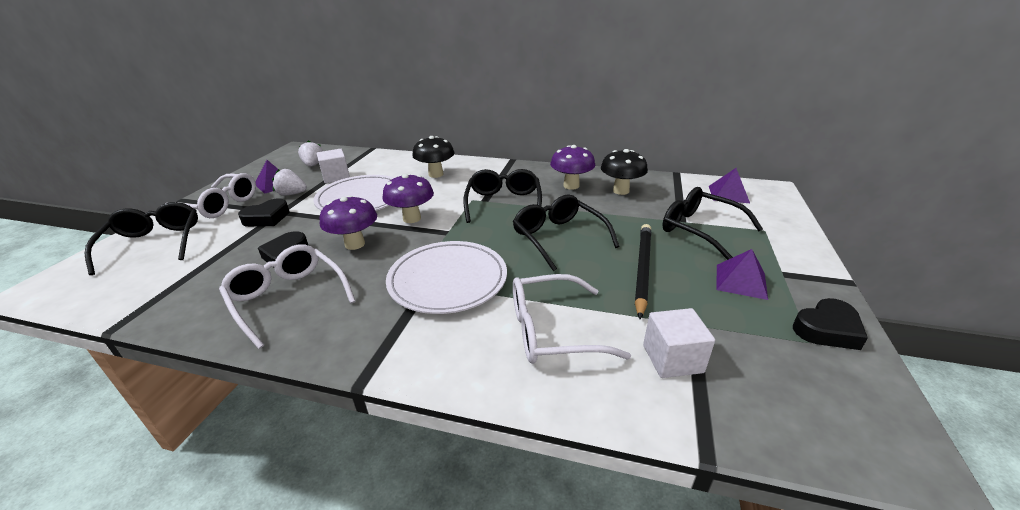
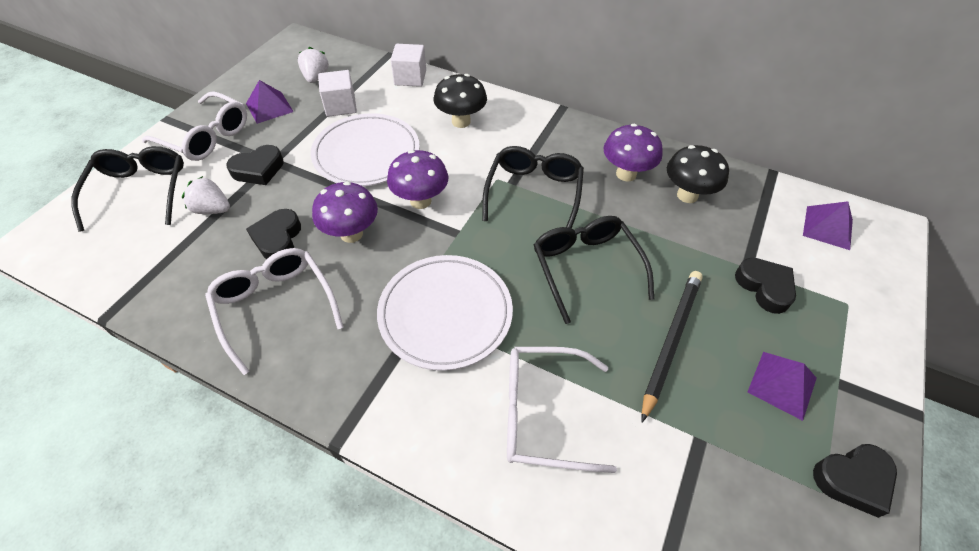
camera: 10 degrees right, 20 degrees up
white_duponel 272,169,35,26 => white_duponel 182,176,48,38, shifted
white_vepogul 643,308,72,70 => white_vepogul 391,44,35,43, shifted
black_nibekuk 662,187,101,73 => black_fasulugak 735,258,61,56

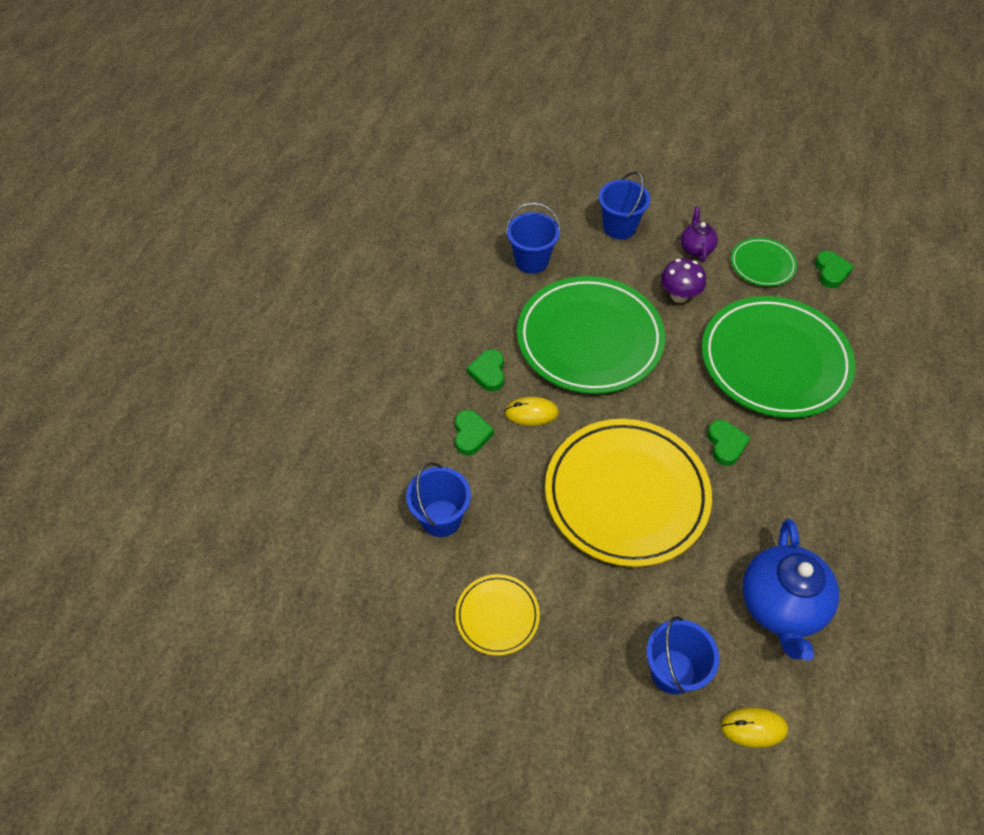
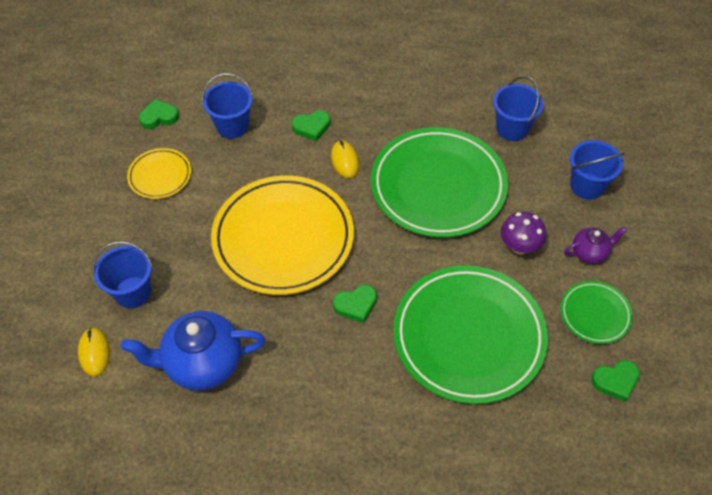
camera: 75 degrees right, 0 degrees up
green_fasulugak 467,349,37,43 => green_fasulugak 139,99,40,30, shifted

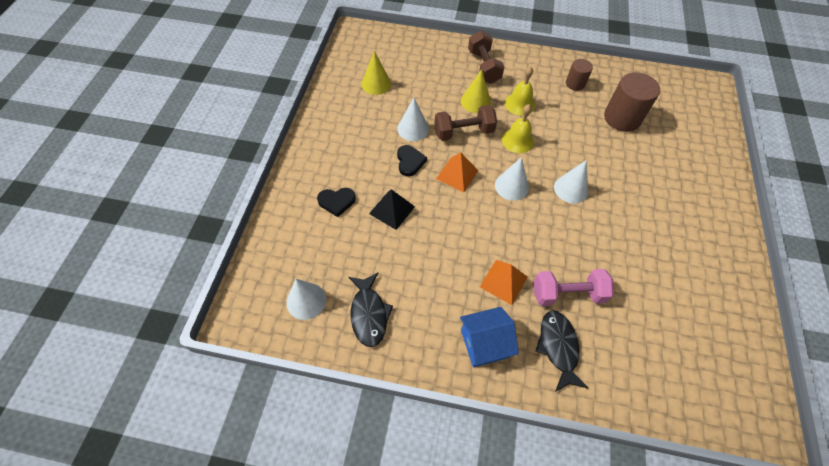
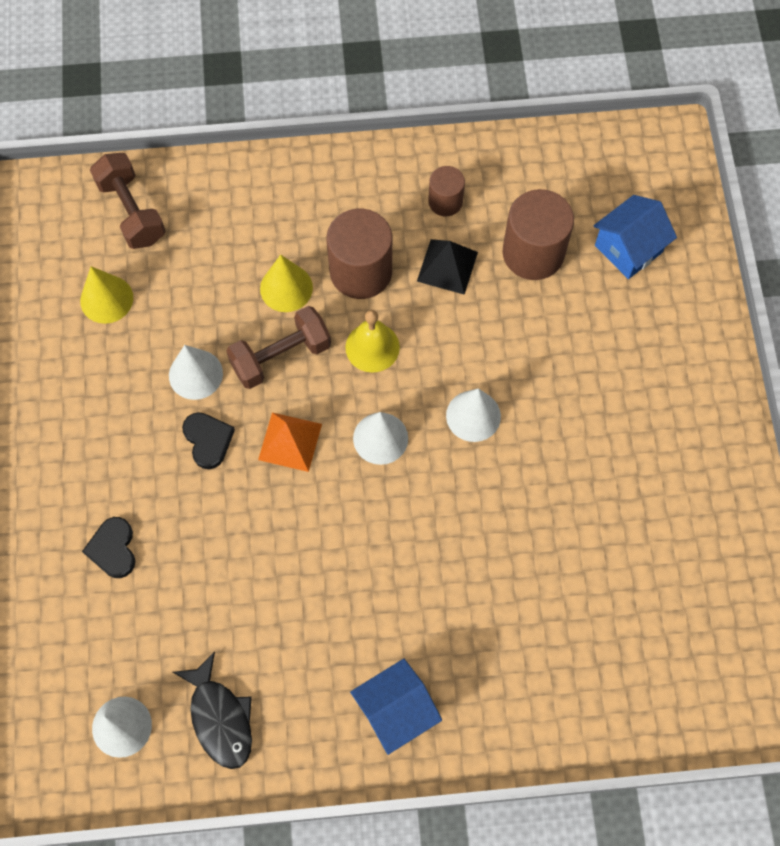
camera: 15 degrees left, 10 degrees up
black_fasulugak 317,188,39,29 => black_fasulugak 82,517,53,61, 105 degrees clockwise
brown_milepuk 468,31,36,53 => brown_milepuk 90,153,76,96, shifted
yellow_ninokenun 505,66,30,50 => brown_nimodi 327,209,65,90
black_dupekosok 369,189,46,41 => black_dupekosok 417,239,61,56, shifted
nothing => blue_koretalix 594,195,83,84
orange_dupekosok 480,260,48,45 => nothing
pink_milepuk 534,269,80,37 => nothing
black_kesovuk 536,310,52,82 => nothing

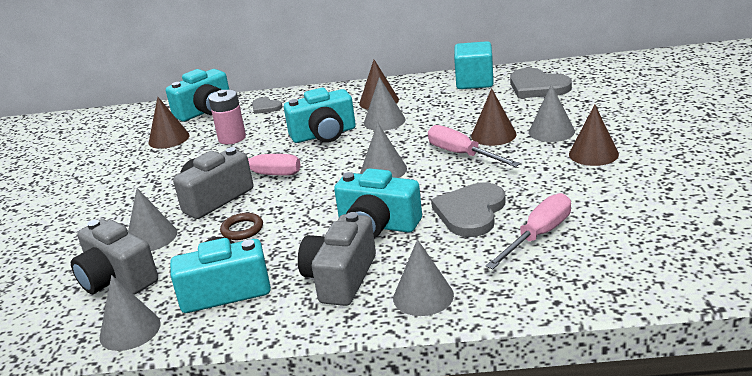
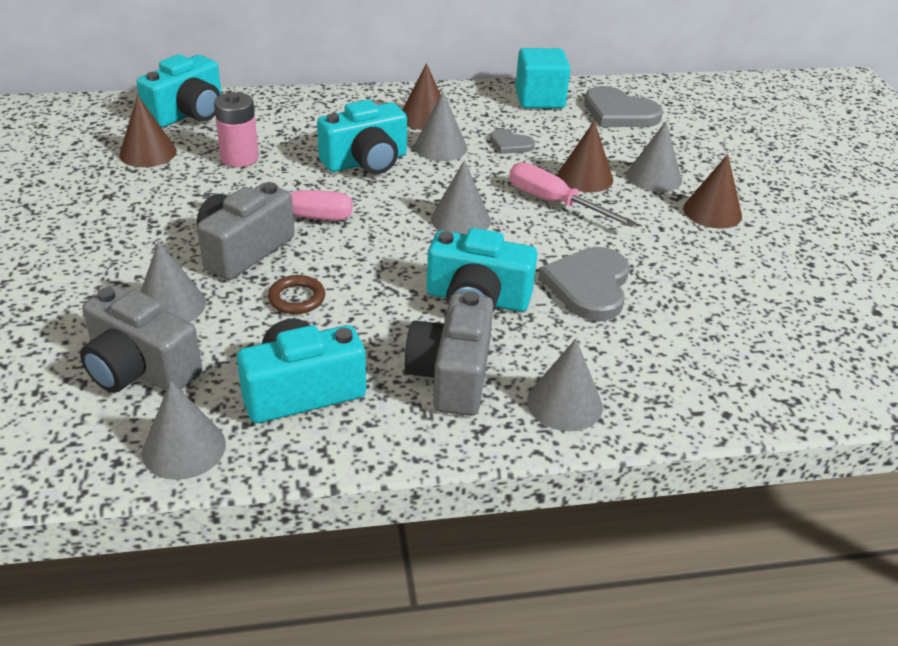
camera: 15 degrees left, 10 degrees up
grey_fasulugak 252,97,31,17 => grey_fasulugak 490,129,45,25, shifted
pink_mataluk 485,193,86,76 => nothing

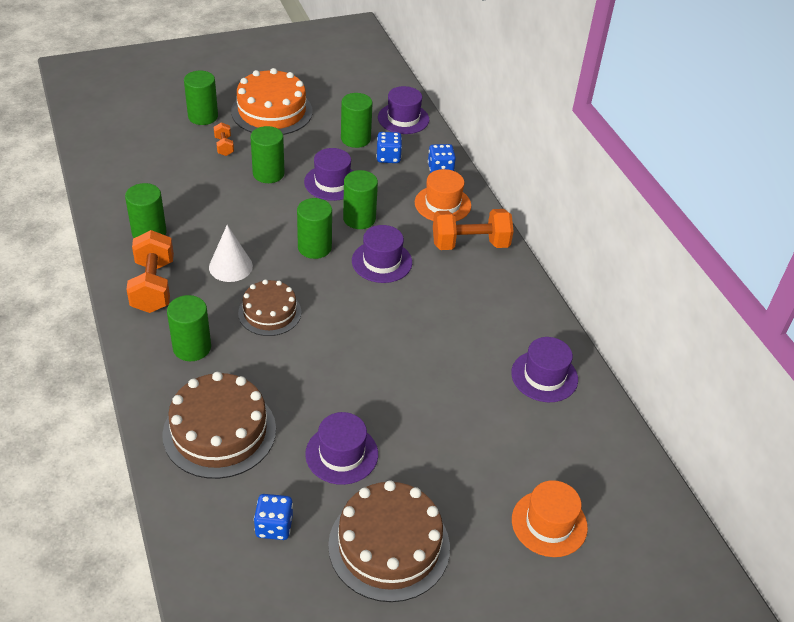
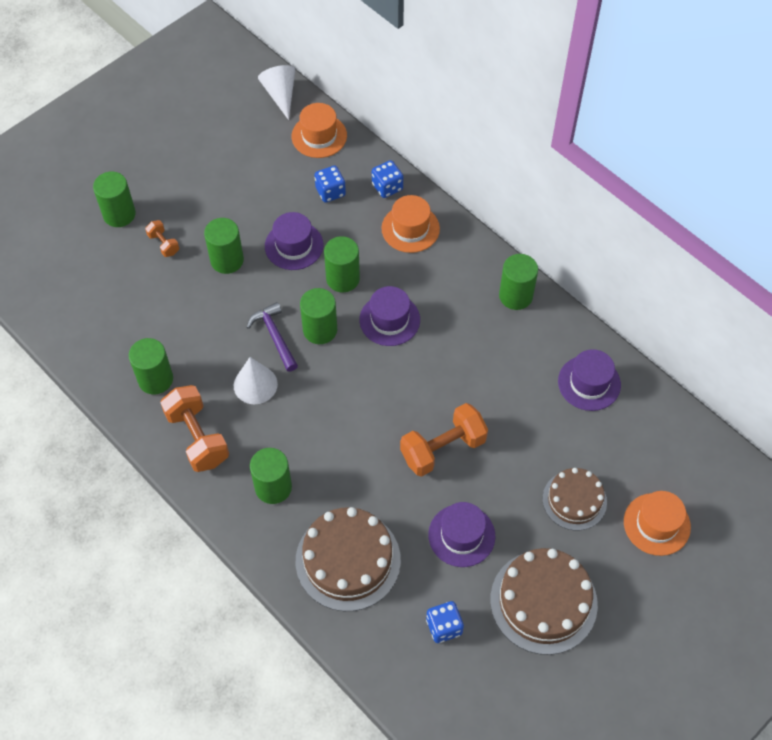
camera: 20 degrees left, 15 degrees up
nothing => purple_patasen 247,302,51,70
nothing => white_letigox 258,65,37,55
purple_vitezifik 378,86,51,48 => orange_vitezifik 292,103,55,55
orange_milepuk 433,209,81,41 => orange_milepuk 400,403,88,74, shifted
green_nimodi 341,93,32,55 => green_nimodi 499,254,39,56, shifted
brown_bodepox 238,279,63,57 => brown_bodepox 543,468,64,63, shifted
orange_bodepox 231,68,82,67 => nothing

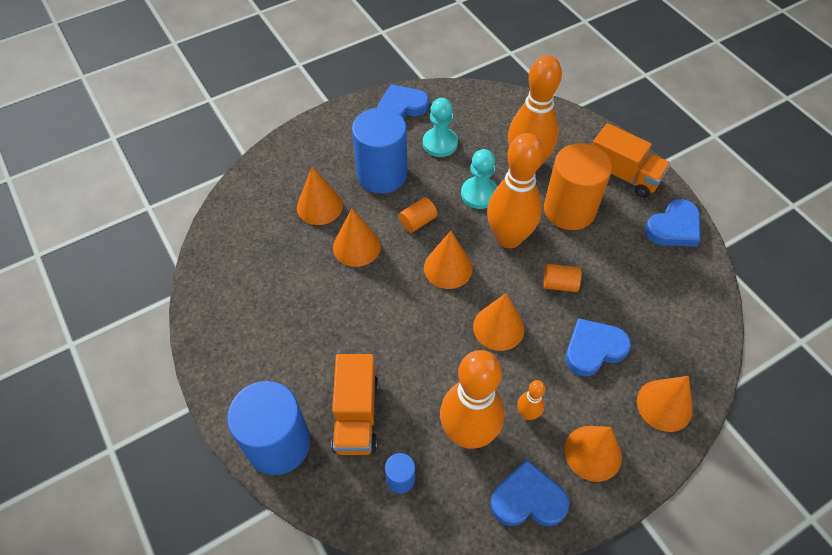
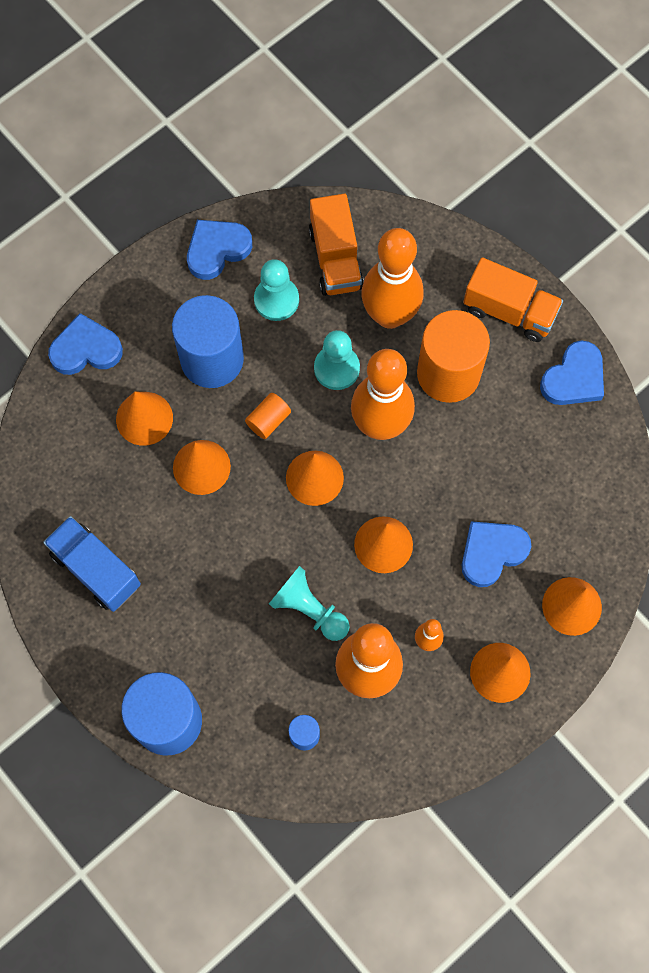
camera: 10 degrees left, 15 degrees up
nothing => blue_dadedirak 43,516,98,96
blue_fasulugak 490,460,79,66 => blue_fasulugak 48,313,75,62, shifted
nothing => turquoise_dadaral 269,566,81,75
orange_dadedirak 331,354,48,101 => orange_dadedirak 309,194,55,102, shifted
orange_nimodi 543,264,38,28 => nothing

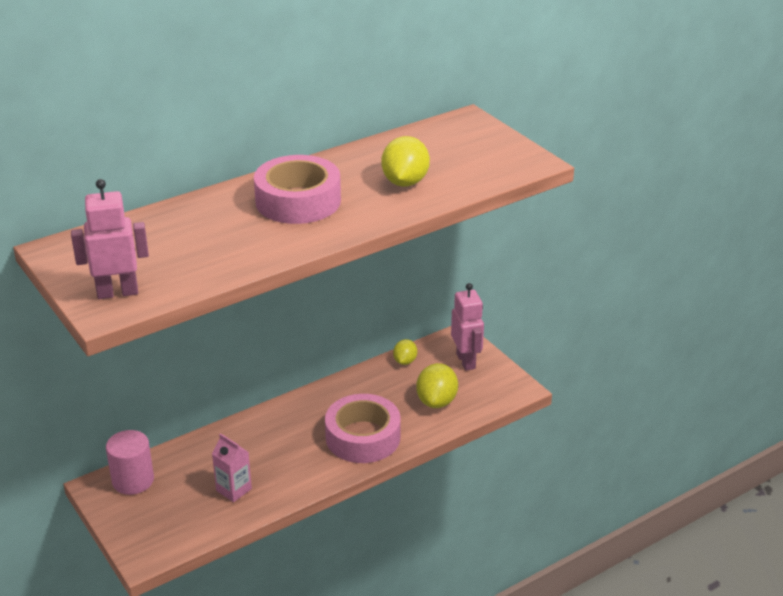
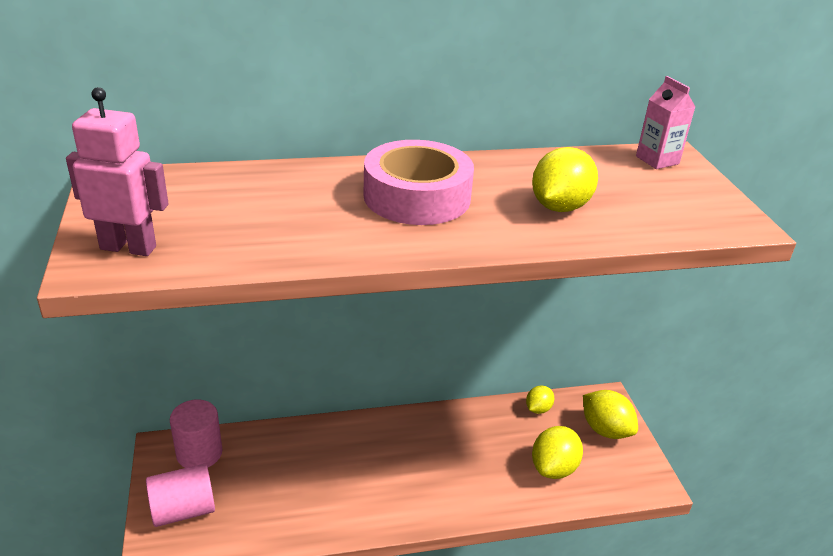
camera: 20 degrees right, 0 degrees up
nothing => pink_nimodi 146,464,69,63
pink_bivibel 451,283,33,88 => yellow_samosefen 583,390,55,49
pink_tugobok 212,433,40,69 => pink_tugobok 636,76,59,93, shifted
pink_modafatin 325,394,76,69 => nothing

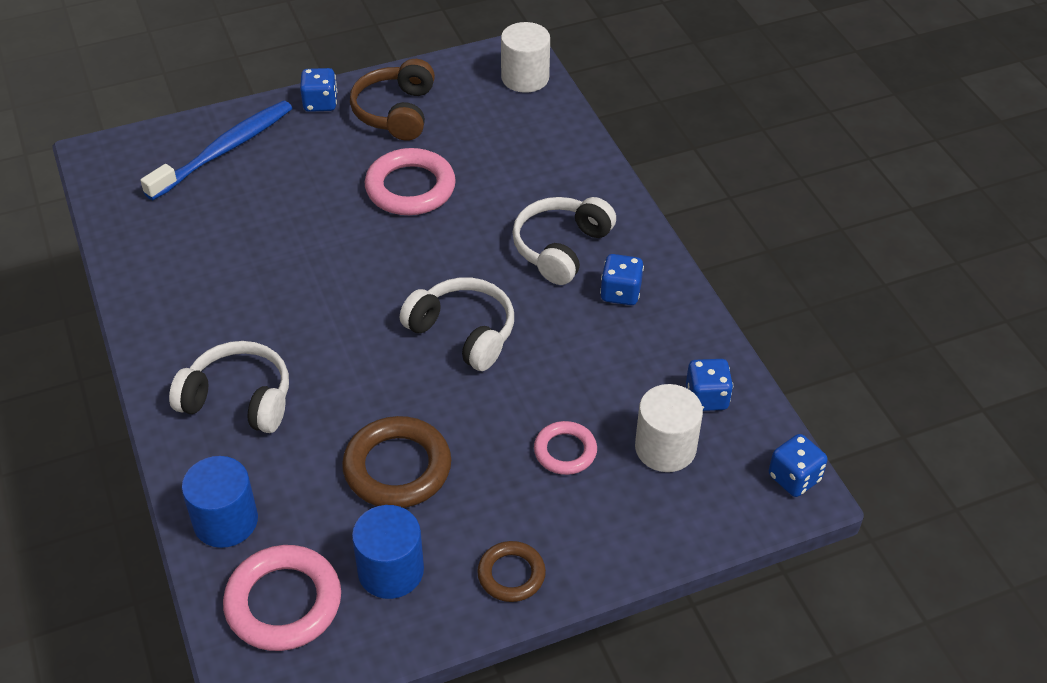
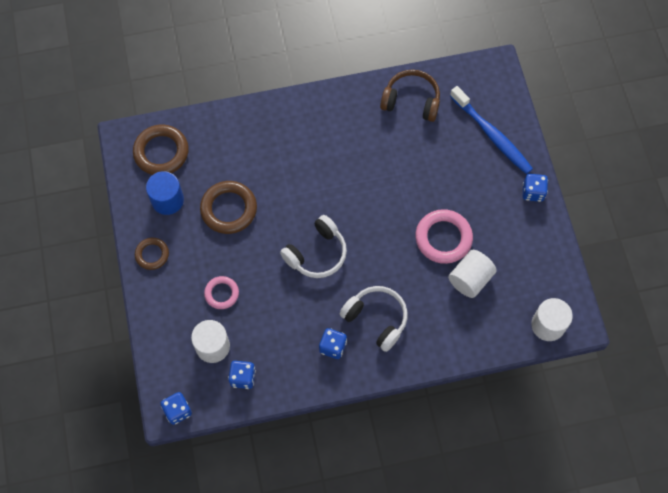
camera: 100 degrees right, 20 degrees up
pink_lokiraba 223,545,118,106 => brown_lokiraba 133,125,56,50
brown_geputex 350,59,85,82 => brown_geputex 380,70,60,52, shifted
nothing => white_nimodi 448,250,49,48
white_geputex 169,341,120,92 => nothing
blue_nimodi 181,456,77,92 => nothing

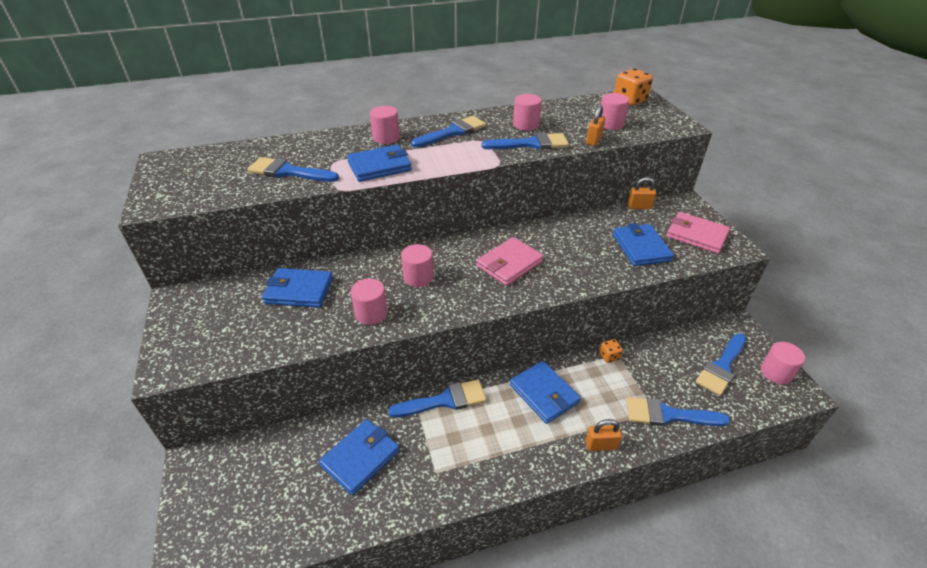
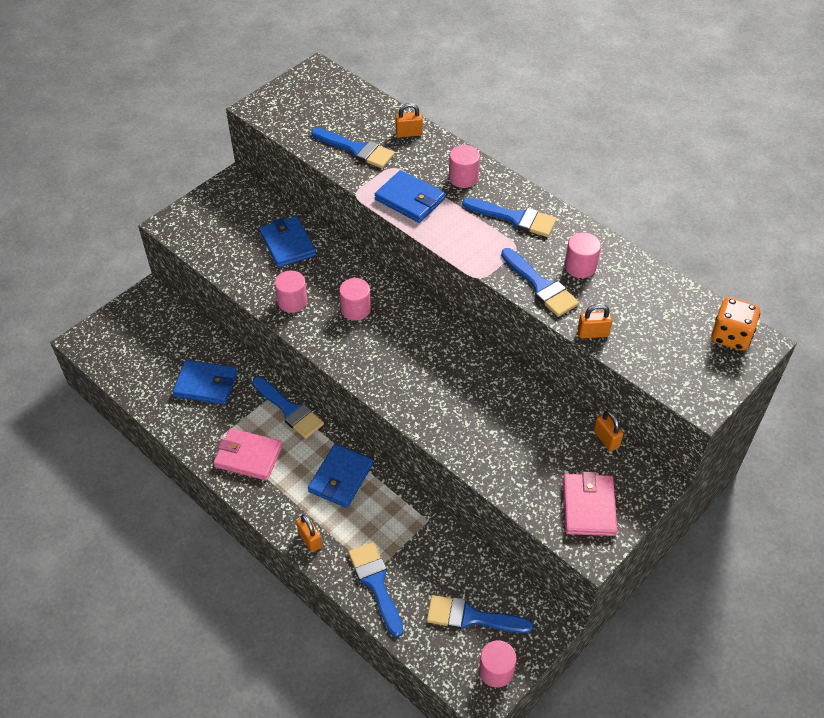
camera: 60 degrees right, 10 degrees up
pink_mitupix 476,237,68,49 => pink_mitupix 213,428,70,53, shifted
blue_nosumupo 247,157,92,25 => blue_nosumupo 311,128,84,40, 135 degrees clockwise
nothing => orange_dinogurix 395,103,28,34
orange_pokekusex 599,339,24,24 => nothing
pink_nimodi 601,93,28,37 => nothing
blue_mitupix 613,223,61,43 => nothing

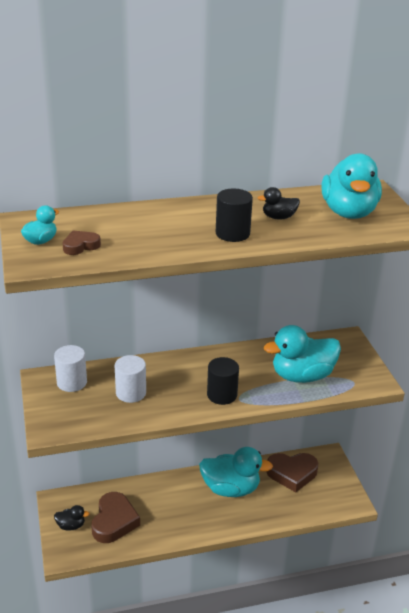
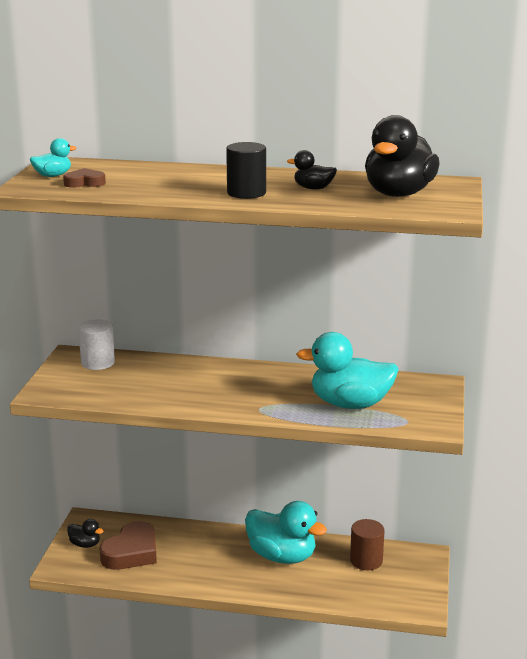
camera: 25 degrees right, 10 degrees down
brown_fasulugak 266,453,52,39 => brown_nimodi 350,519,35,51
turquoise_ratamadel 322,153,60,66 => black_ratamadel 365,115,75,82
white_nimodi 115,355,31,48 => nothing
black_nimodi 207,357,32,48 => nothing

